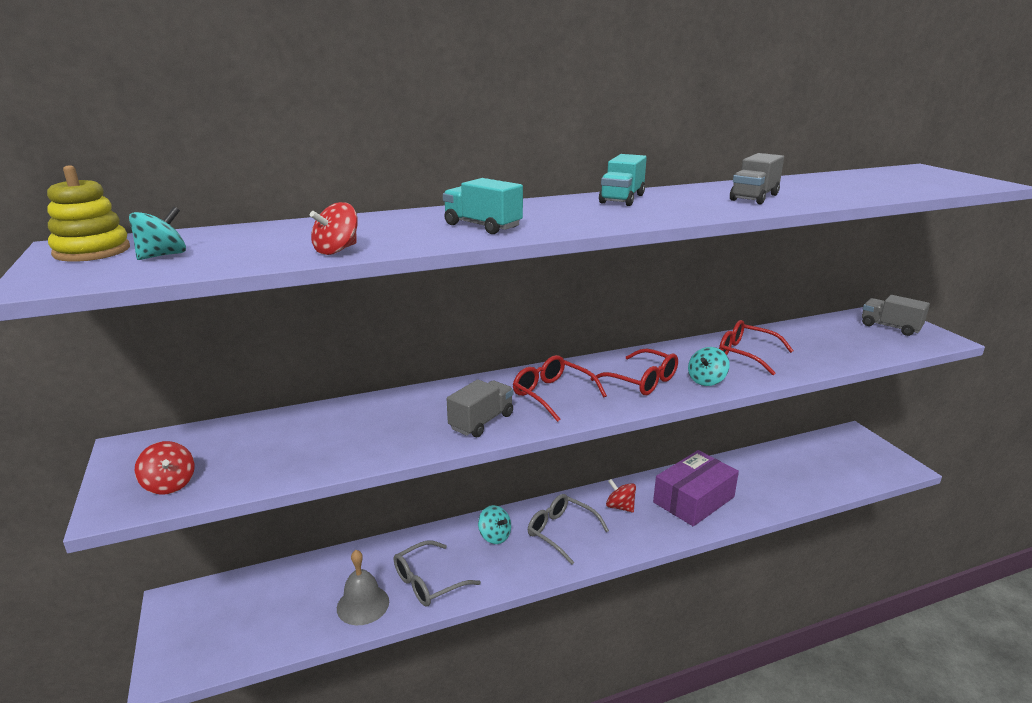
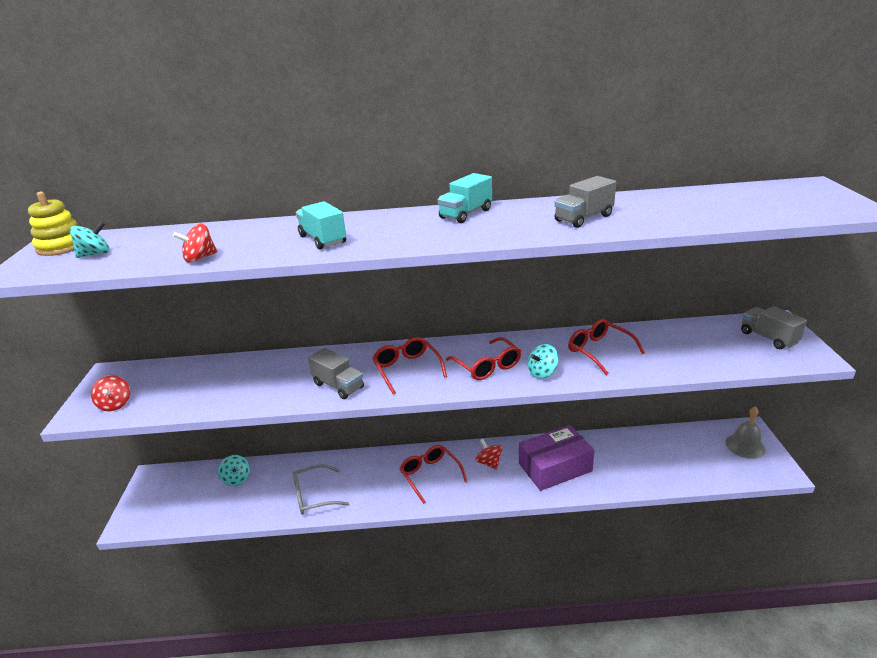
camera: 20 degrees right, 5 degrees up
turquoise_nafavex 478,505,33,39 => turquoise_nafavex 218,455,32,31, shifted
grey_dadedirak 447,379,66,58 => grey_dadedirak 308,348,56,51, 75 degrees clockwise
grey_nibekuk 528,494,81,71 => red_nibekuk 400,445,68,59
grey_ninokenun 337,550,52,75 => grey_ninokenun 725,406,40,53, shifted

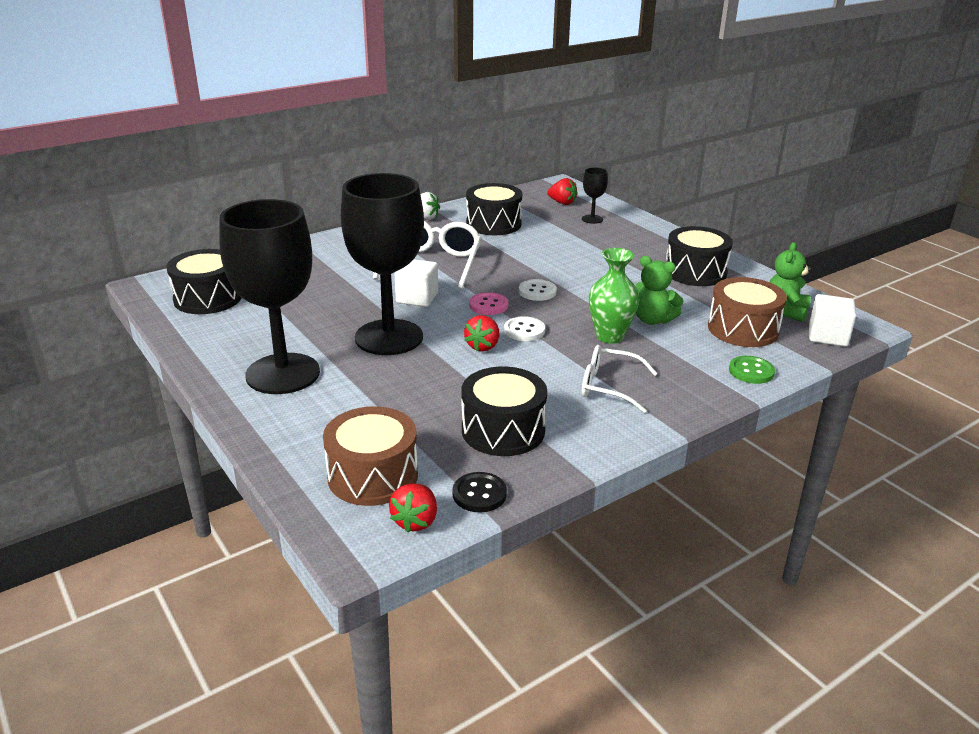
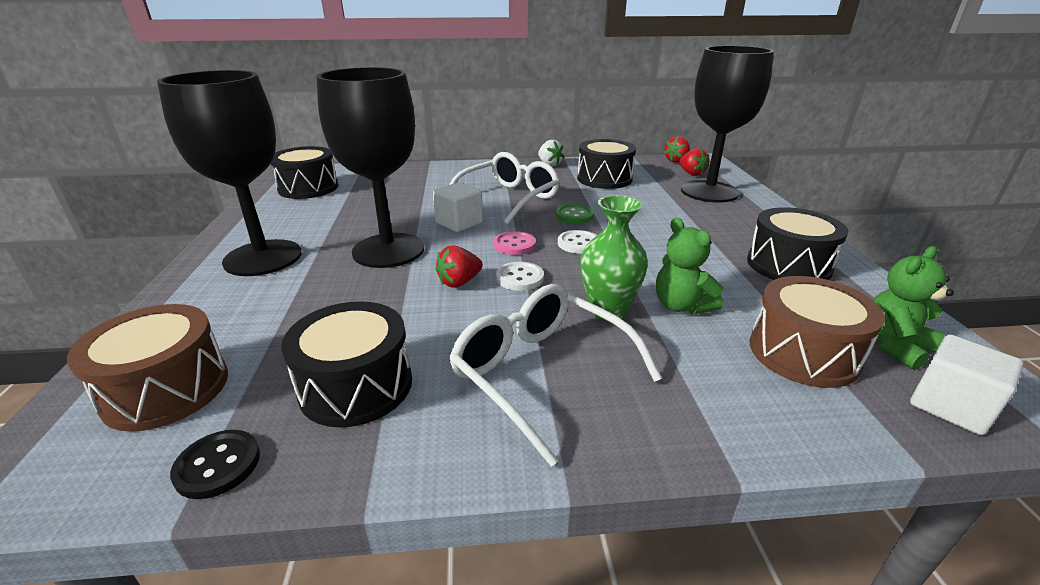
camera: 30 degrees right, 0 degrees up
white_nibekuk 582,345,75,68 => white_nibekuk 449,284,213,183, x1.53
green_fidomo 729,356,46,28 => green_fidomo 556,204,38,20, shifted
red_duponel 389,483,48,50 => red_duponel 664,136,26,27, shifted
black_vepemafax 582,167,26,57 => black_vepemafax 681,46,93,156, x2.43

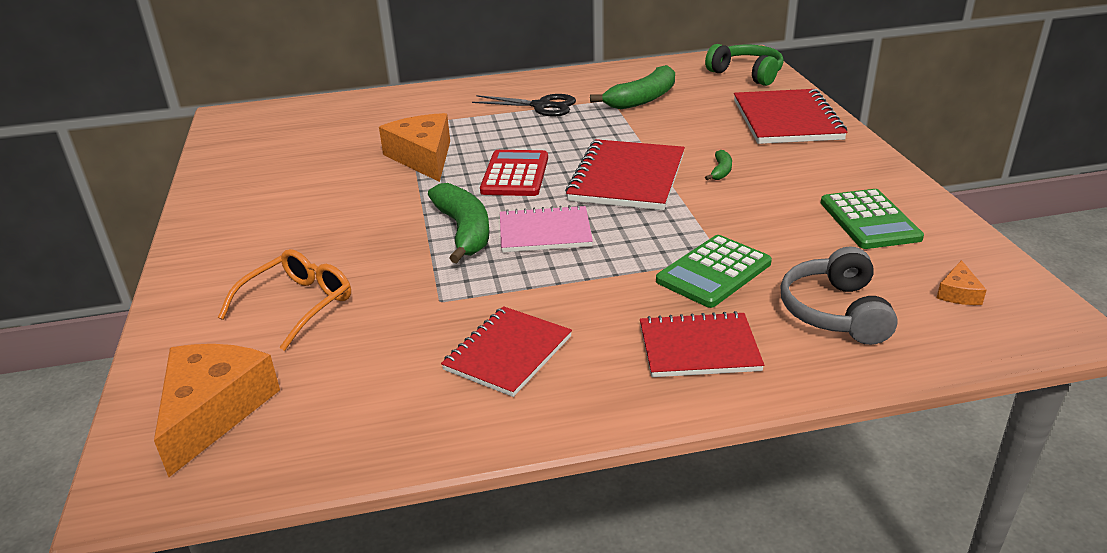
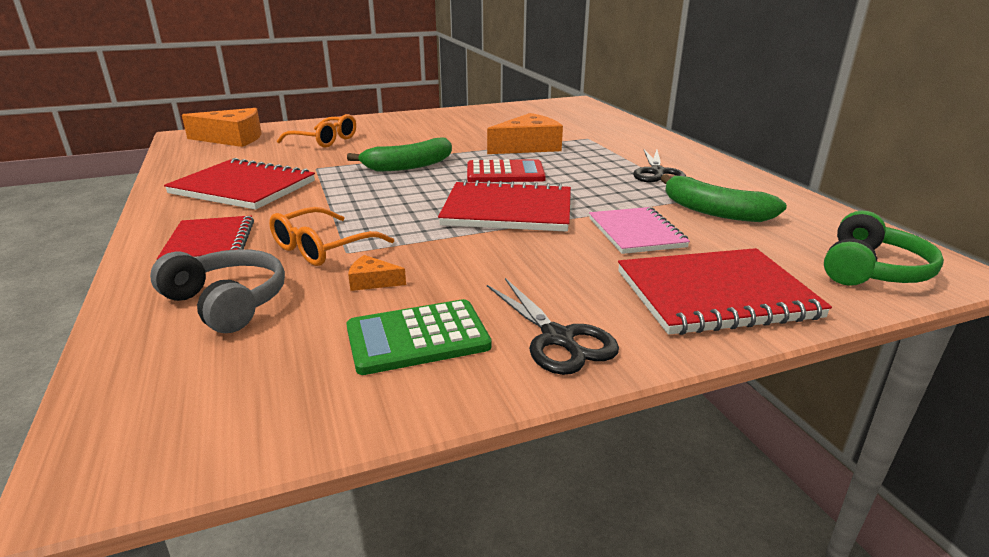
camera: 80 degrees right, 5 degrees down
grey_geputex 780,246,118,99 => grey_geputex 150,249,135,84, 45 degrees clockwise
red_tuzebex 441,306,131,91 => red_tuzebex 164,158,151,52, x1.51
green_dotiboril 656,235,116,73 => orange_nibekuk 269,207,125,59
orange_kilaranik 937,260,50,45 => orange_kilaranik 348,255,58,36, shifted
nothing => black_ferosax 487,278,132,97
pink_tuzebex 500,205,93,47 => pink_tuzebex 589,207,101,47, shifted
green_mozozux 705,150,27,30 => nothing

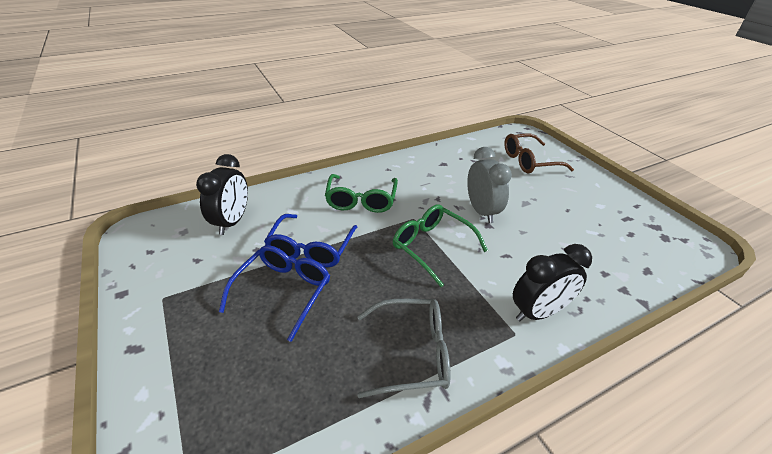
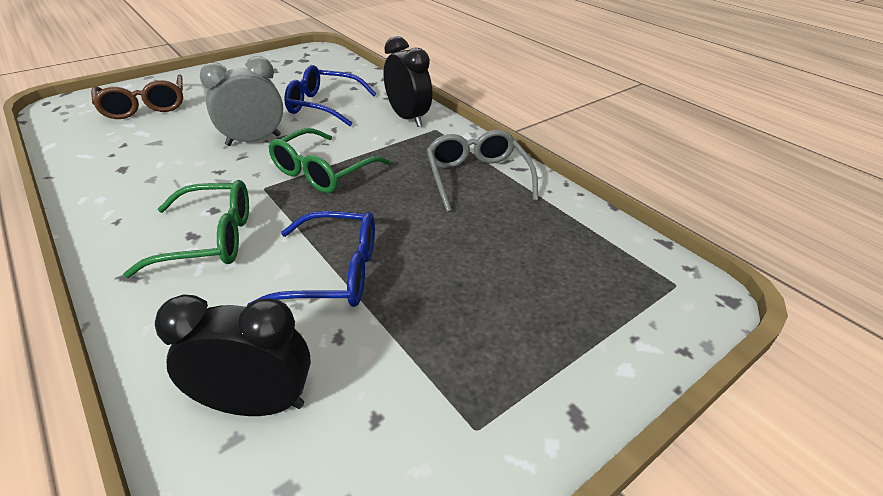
camera: 100 degrees left, 0 degrees up
blue_nibekuk 219,245,111,97 => blue_nibekuk 284,65,92,61, shifted

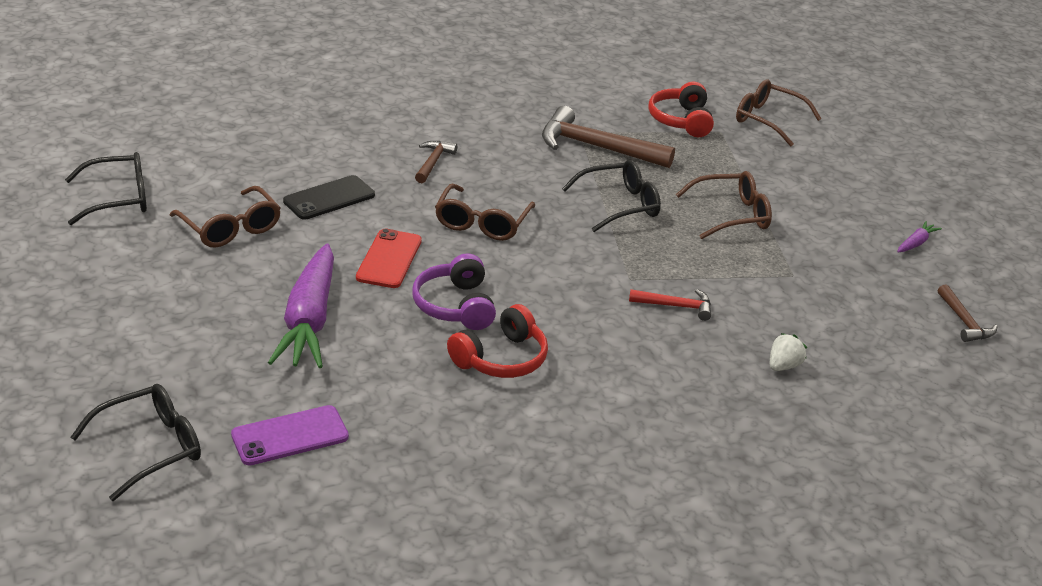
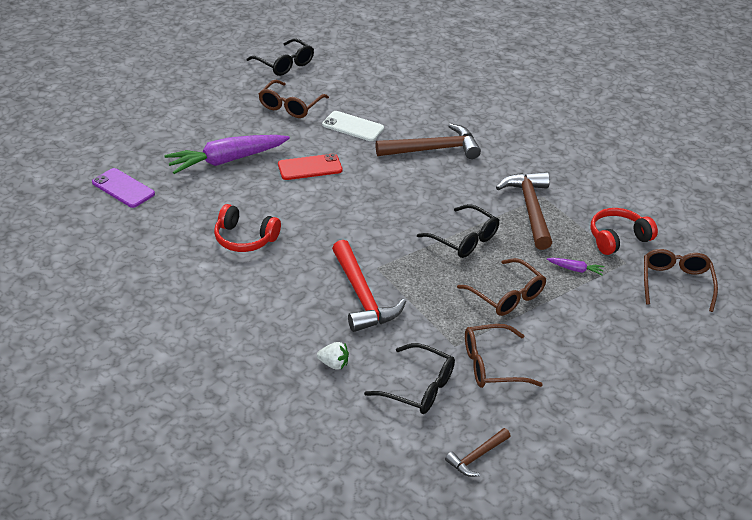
camera: 65 degrees right, 5 degrees up
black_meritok 283,175,92,45 => white_meritok 322,111,62,30
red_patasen 629,289,82,32 => red_patasen 332,240,74,92, x1.93
black_nibekuk 71,384,130,117 => black_nibekuk 364,343,91,71, shifted
brown_patasen 415,141,42,42 => brown_patasen 376,123,105,36, x1.93
brown_nibekuk 435,184,100,57 => brown_nibekuk 465,324,78,64, shifted
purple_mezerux 897,221,45,31 => purple_mezerux 547,258,57,18, shifted
purple_geputex 412,253,84,77 => nothing

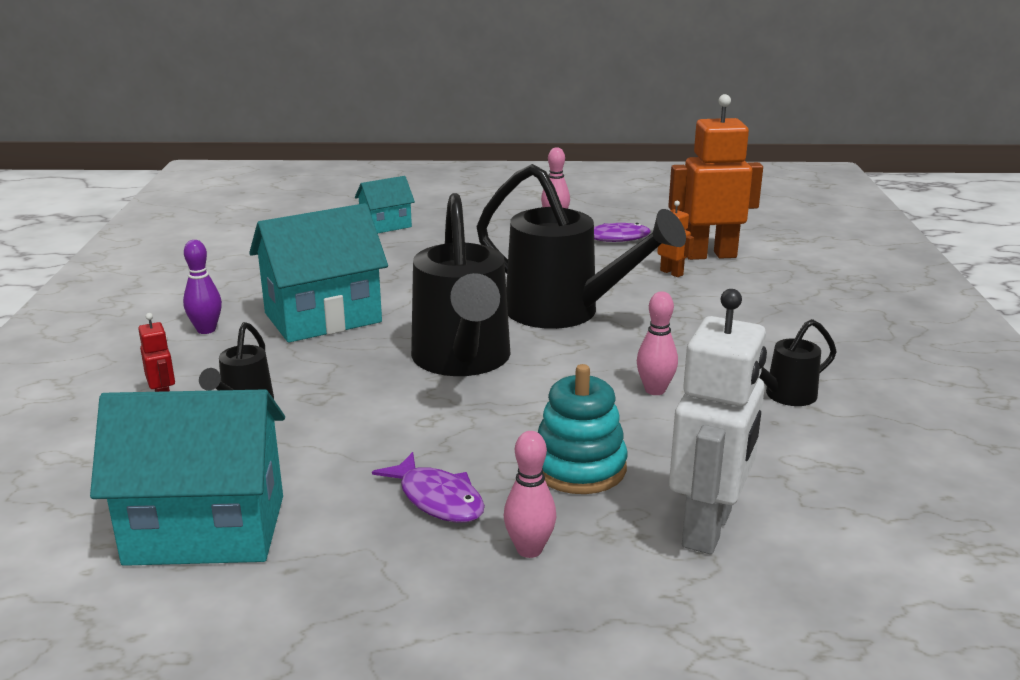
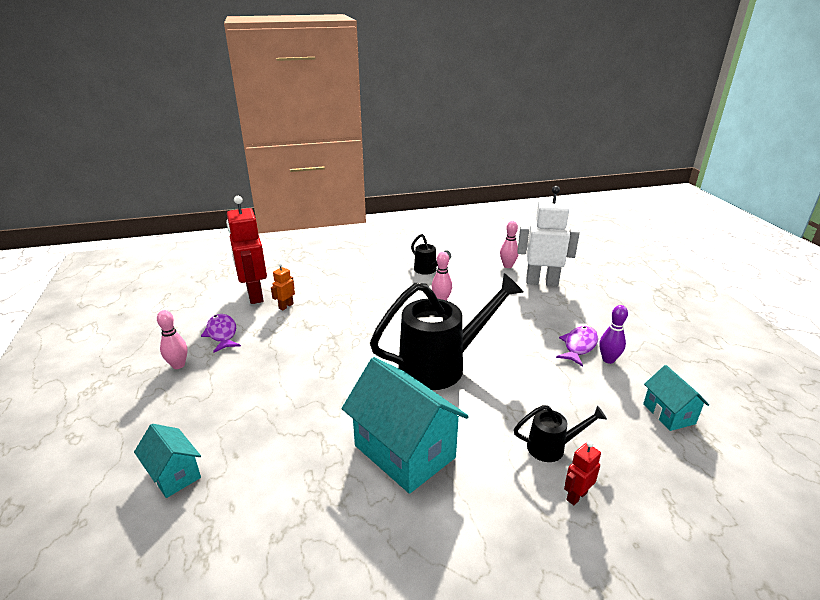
camera: 105 degrees left, 5 degrees up
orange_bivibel 668,94,95,166 => red_bivibel 226,196,41,108
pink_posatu 504,431,52,127 => pink_posatu 500,221,19,47, shifted
purple_posatu 183,240,39,94 => purple_posatu 599,305,29,59, shifted
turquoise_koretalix 90,389,195,177 => turquoise_koretalix 643,365,66,66, x0.53
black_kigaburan 477,164,209,165 => nothing
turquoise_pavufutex 538,364,89,130 => nothing

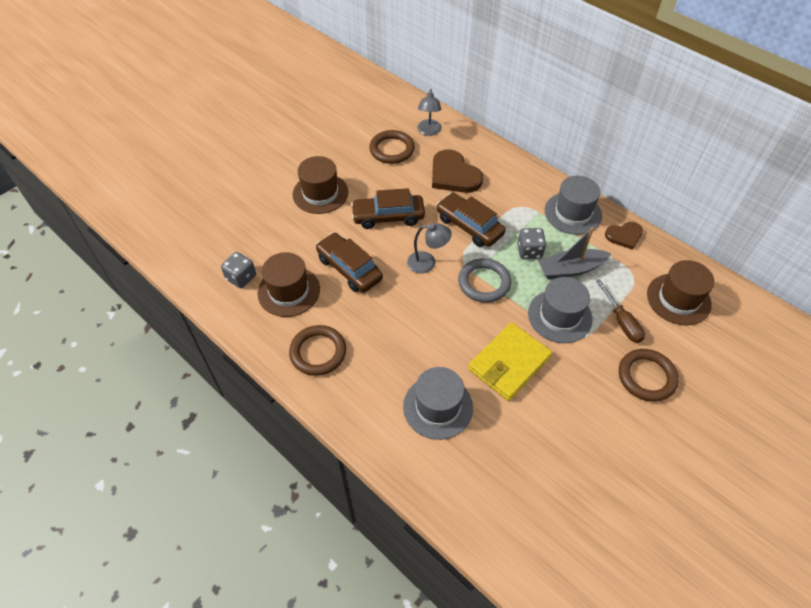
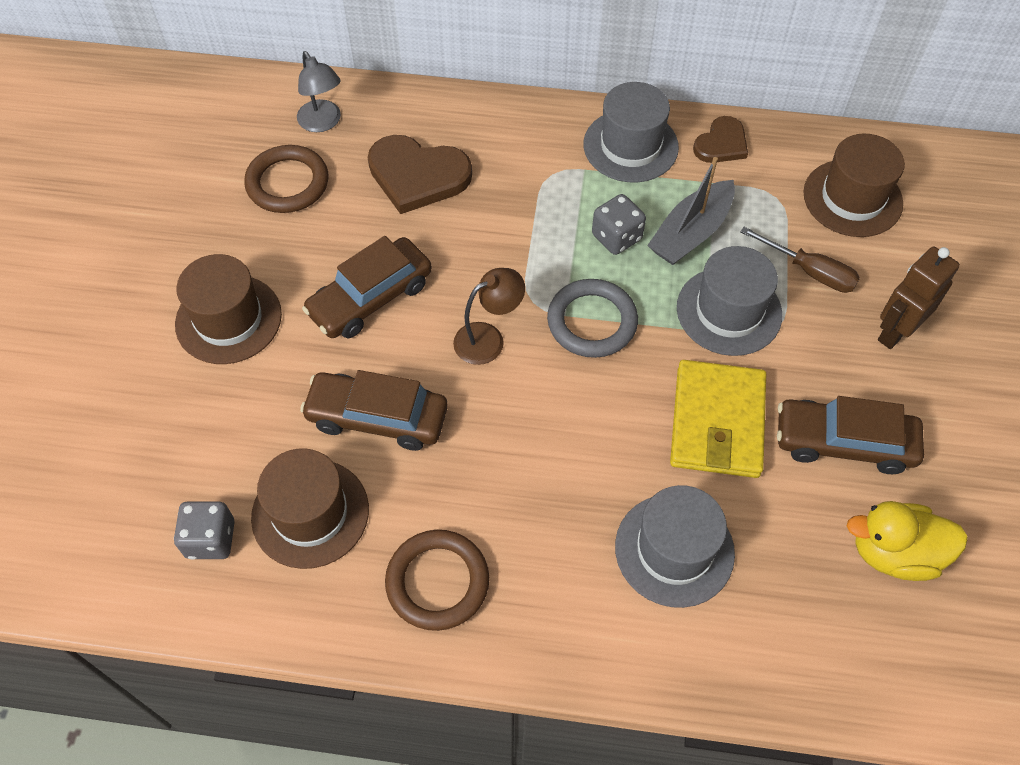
camera: 35 degrees left, 5 degrees up
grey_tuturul 407,223,45,51 => brown_tuturul 453,268,72,97
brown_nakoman 436,193,70,54 => brown_nakoman 777,396,147,78, shifted
nothing => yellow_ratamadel 847,501,121,80
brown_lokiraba 619,349,59,53 => brown_bivibel 878,246,82,103

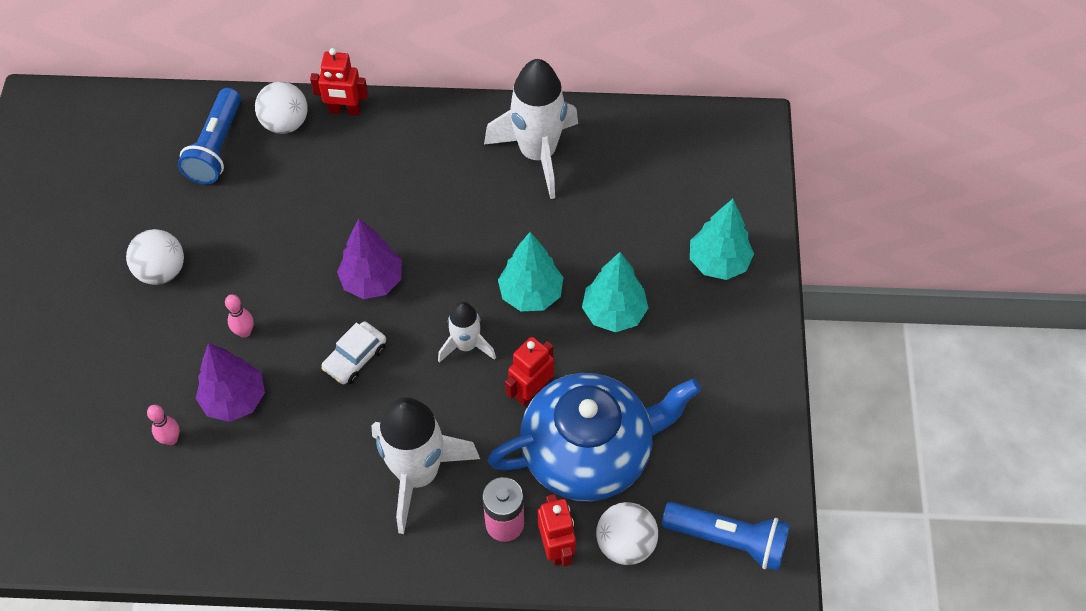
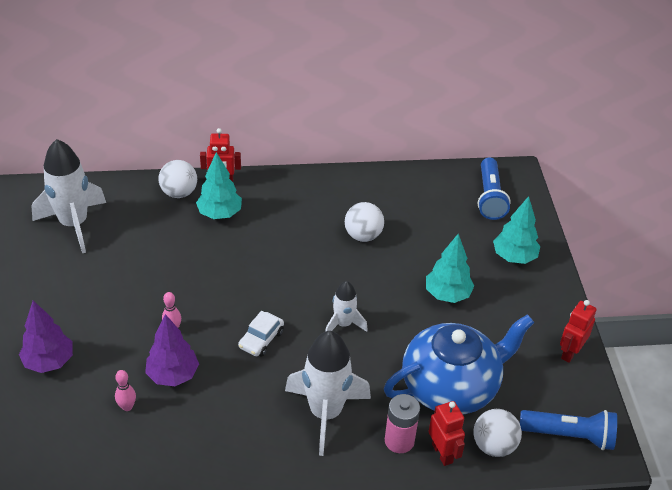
camera: 10 degrees left, 15 degrees down
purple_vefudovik 337,218,65,81 => purple_vefudovik 19,301,54,72, shifted
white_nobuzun 484,59,94,140 => white_nobuzun 31,139,75,114, shifted
turquoise_vefudovik 498,232,65,79 => turquoise_vefudovik 196,152,46,67, shifted
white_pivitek 126,229,58,56 => white_pivitek 345,202,39,40, shifted
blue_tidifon 178,88,63,96 => blue_tidifon 478,157,33,63, shifted
red_bivibel 505,337,49,69 => red_bivibel 560,300,37,63, shifted

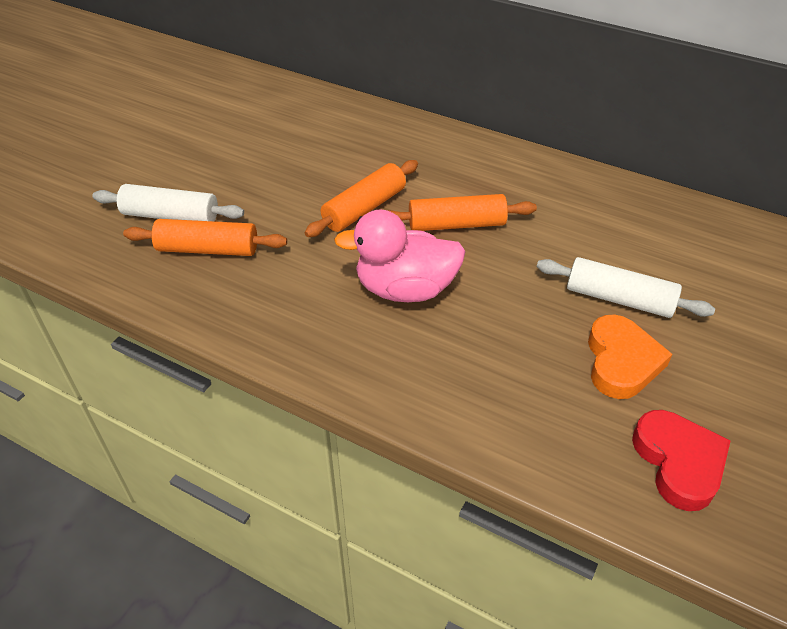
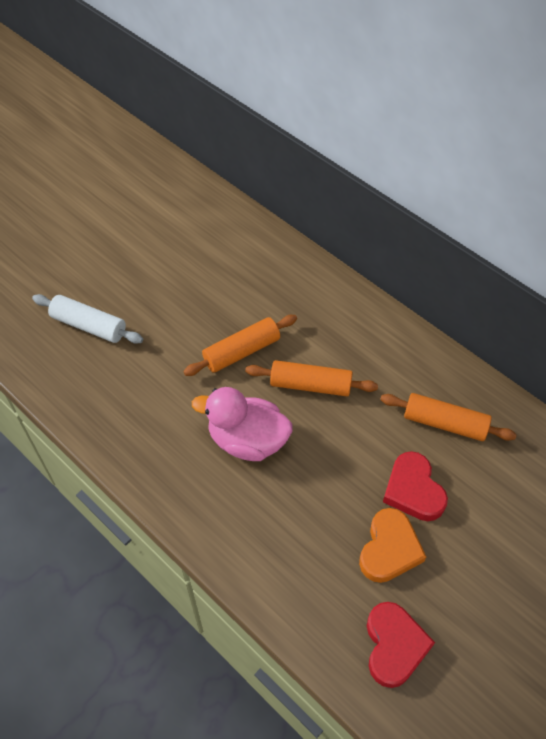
camera: 15 degrees right, 10 degrees up
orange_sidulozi 123,219,164,37 => orange_sidulozi 380,393,137,48, shifted
white_sidulozi 537,257,178,61 => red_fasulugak 383,451,65,70

